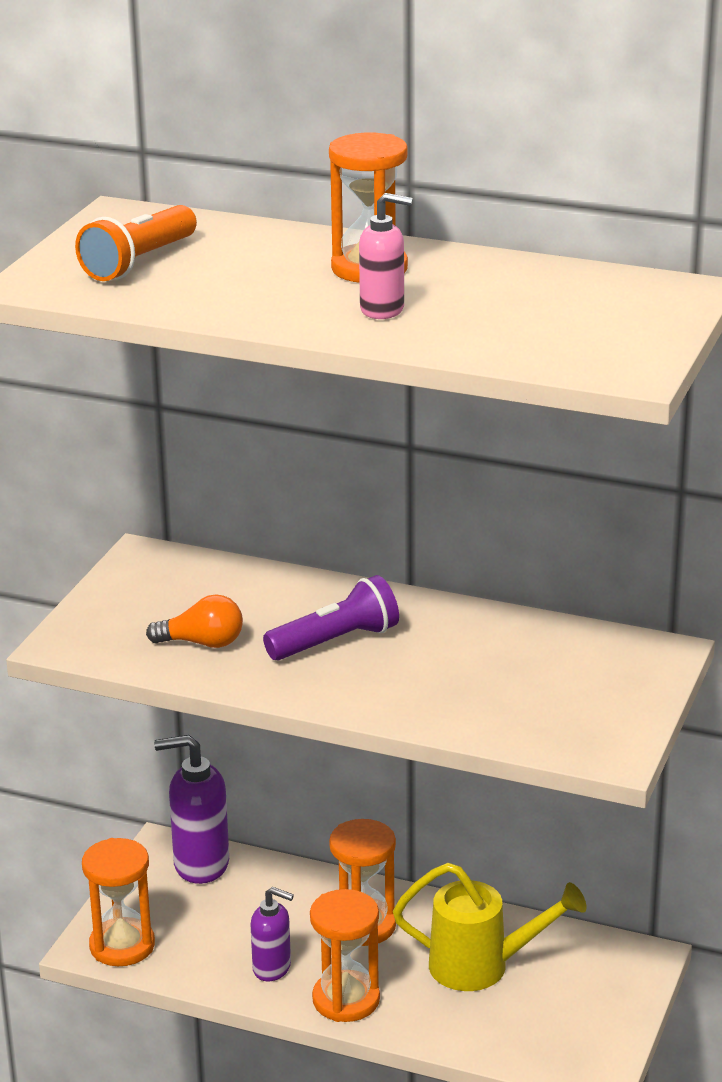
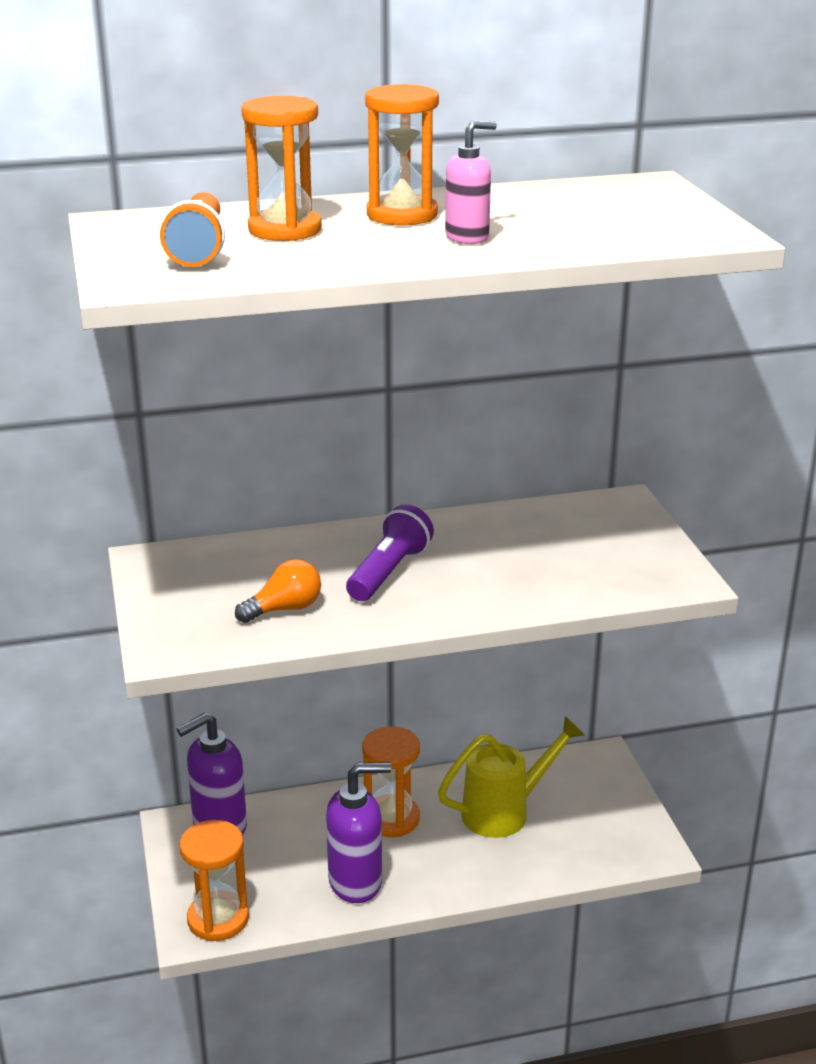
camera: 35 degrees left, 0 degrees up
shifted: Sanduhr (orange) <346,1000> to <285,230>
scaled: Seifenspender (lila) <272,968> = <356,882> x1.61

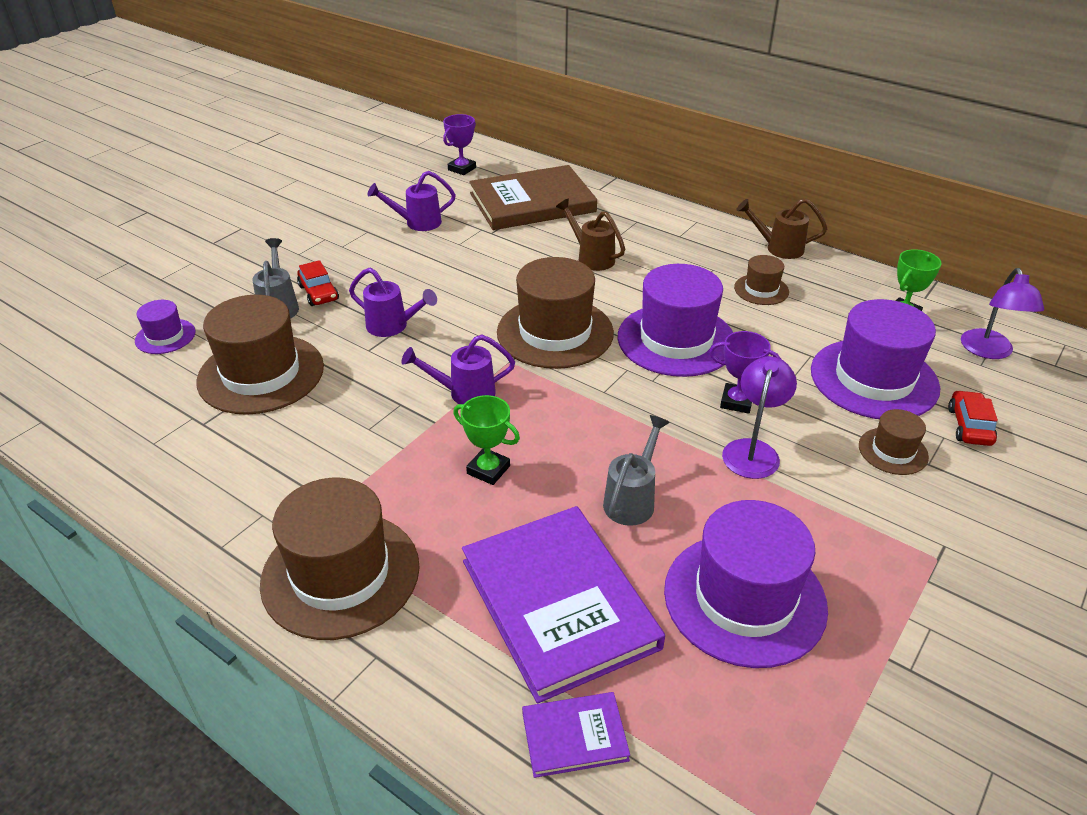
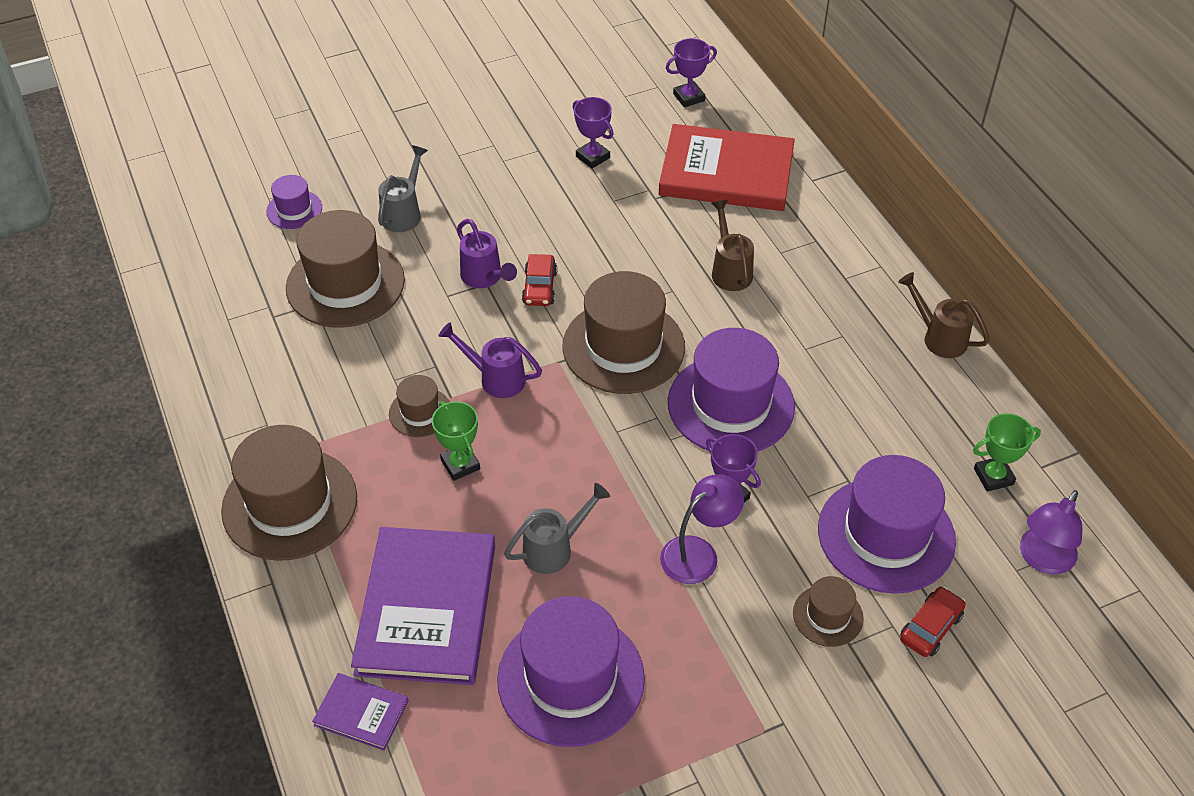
camera: 30 degrees right, 10 degrees up
shifted: Auto (rot) <319,293> to <540,287>; Hut (braun) <761,290> to <420,412>
swapped: Gießkanne (lila) <417,223> to Pokal (lila) <592,157>
repainted: Buch (braun) <532,203> to Buch (rot) <726,173>

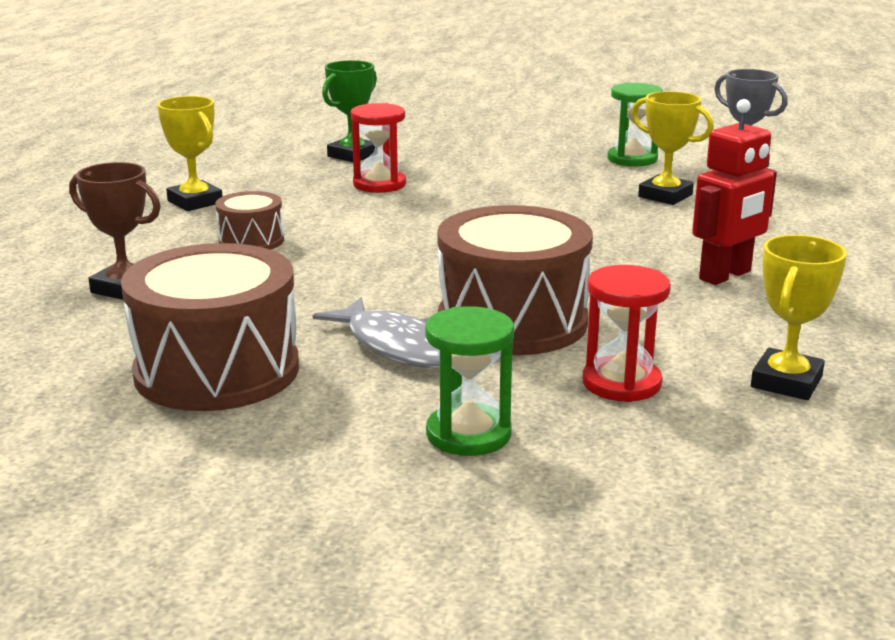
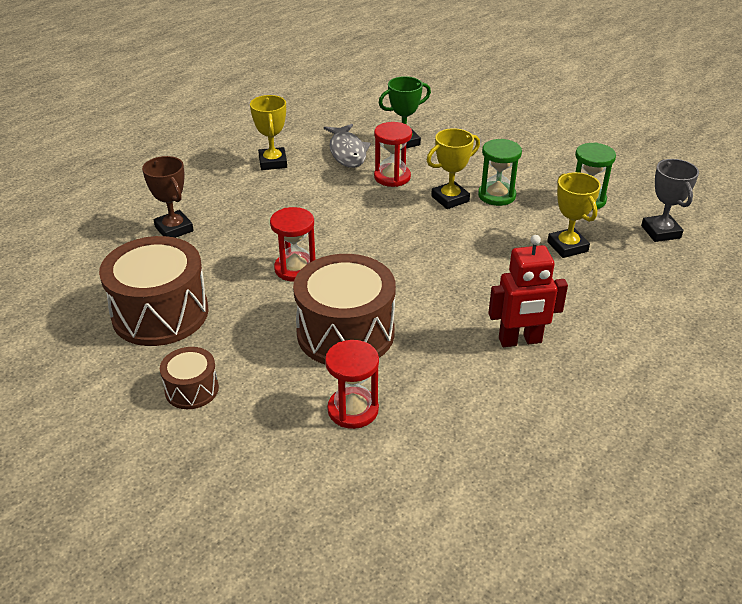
camera: 30 degrees right, 15 degrees up
new: Sanduhr (rot) <295,269>
shifted: Trommel (braun) <251,241> to <192,389>; Fisch (grau) <397,346> to <347,152>; Sanduhr (grün) <468,434> to <496,195>; Pokal (gelb) <786,382> to <450,199>

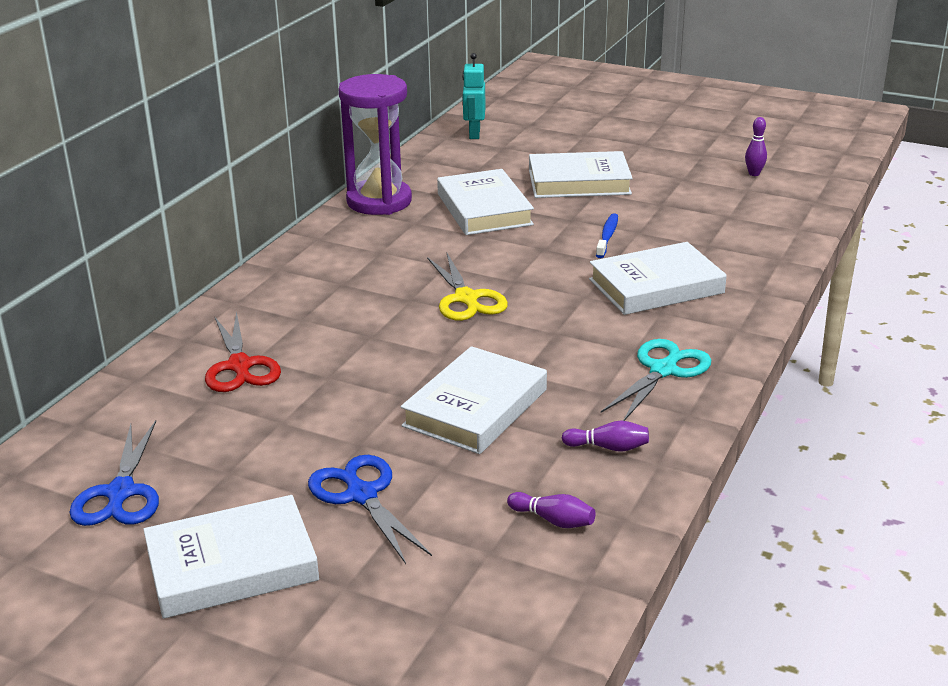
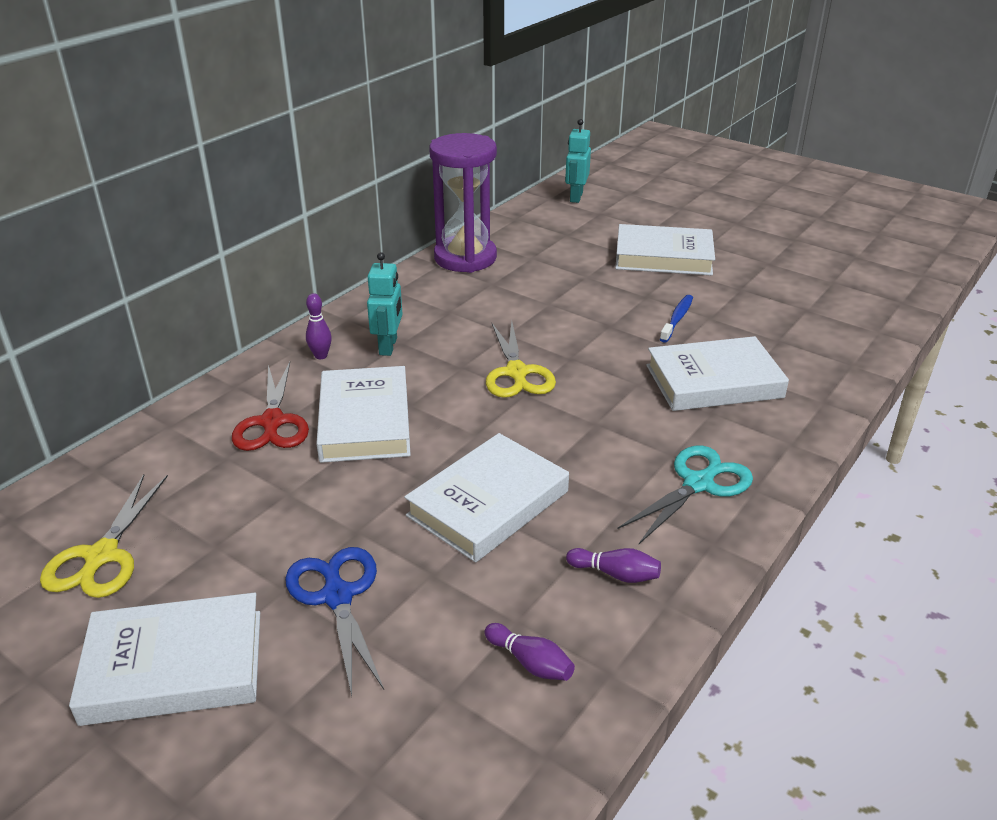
camera: 10 degrees right, 5 degrees up
new: Roboter (türkis) <388,346>
shifted: Buch (weiß) <484,209> to <365,421>; Bowlingkegel (lila) <754,174> to <321,356>
repainted: Schere (blau) <120,493> to Schere (gelb) <102,556>

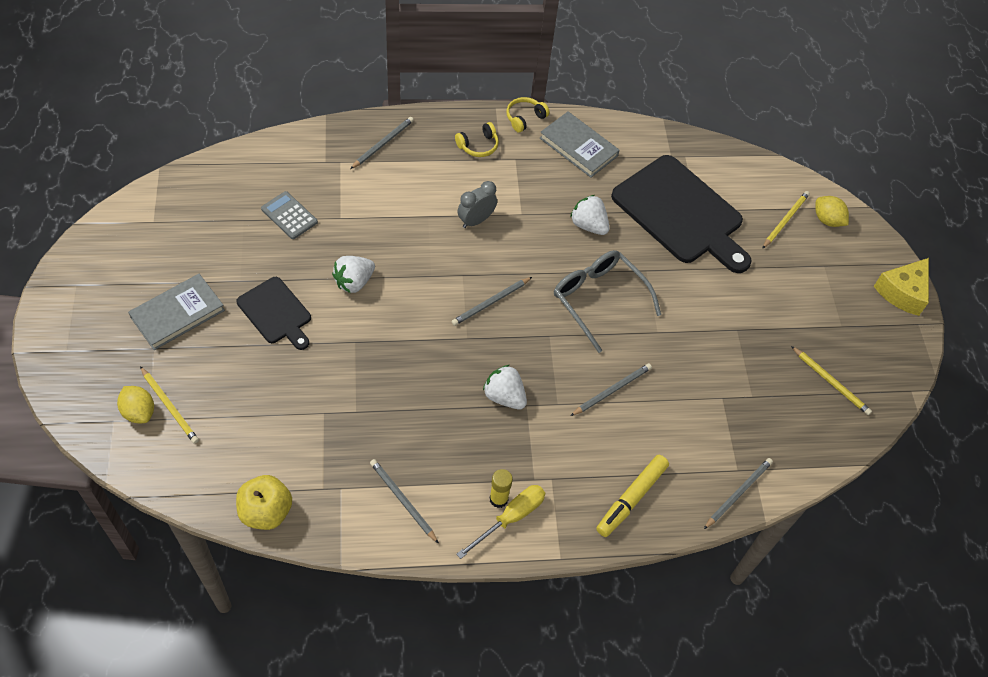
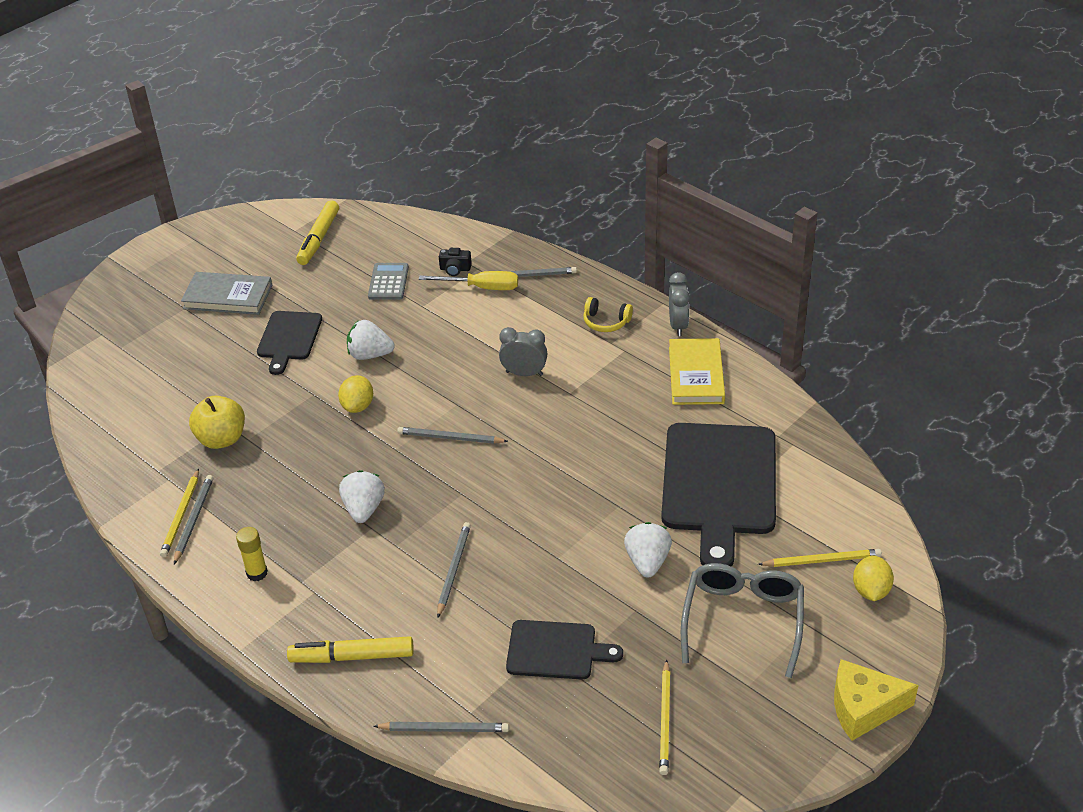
camera: 55 degrees right, 15 degrees down
new: Filzstift (gelb) <319,239>; Kamera (schwarz) <455,269>; Schneidebrett (schwarz) <556,650>
shifted: Zitrone (gelb) <139,412> to <358,406>; Bleistift (gelb) <170,406> to <181,515>; Apfel (gelb) <266,511> to <222,439>; Schraubenzieher (gelb) <510,518> to <481,287>; Brille (grau) <598,299> to <743,620>; Erdbeere (weiß) <588,225> to <647,562>
swapped: Kopfhörer (gelb) <525,118> to Wecker (grau) <678,325>
repainted: Buch (grau) <578,147> to Buch (gelb) <696,375>
rotated: Bleistift (grau) <612,390> = <453,570> 90 degrees counterclockwise

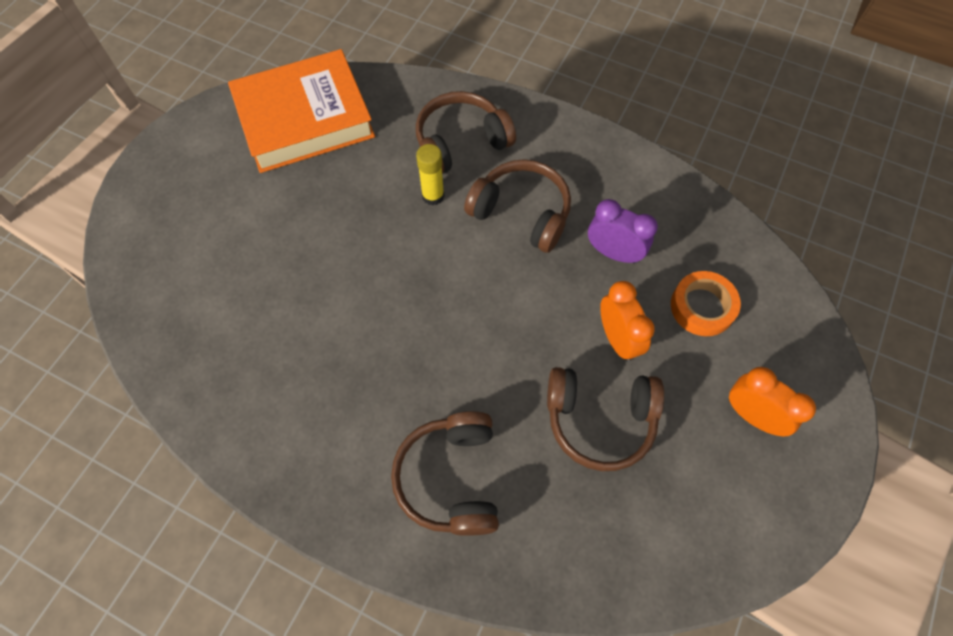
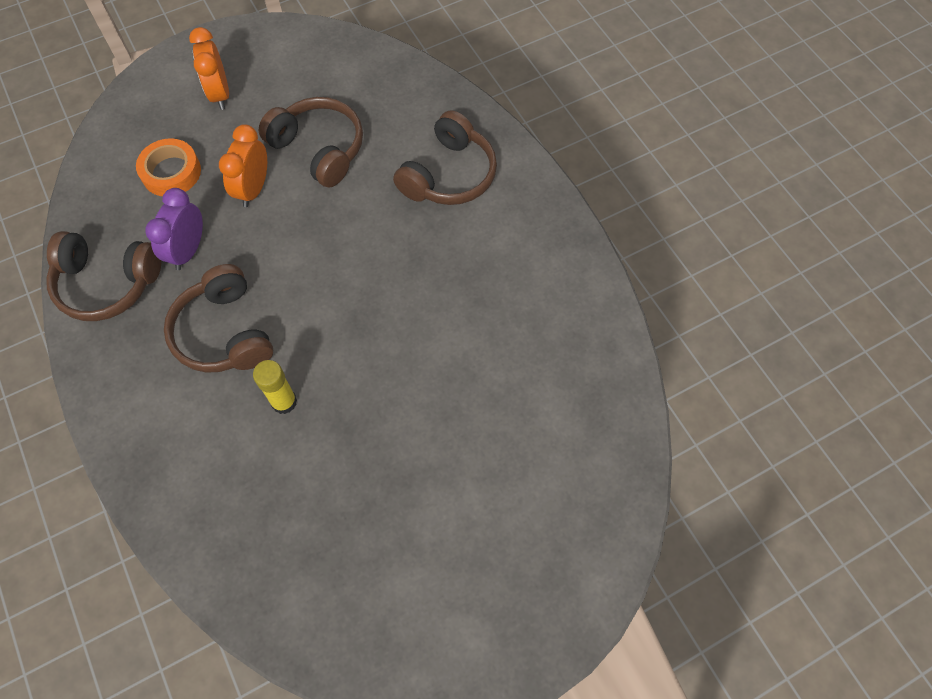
camera: 145 degrees left, 0 degrees up
gone: Buch (orange) <304,118>
shifted: Kopfhörer (braun) <461,142> to <107,283>
rotated: Wecker (lila) <613,253> = <188,250> 45 degrees clockwise

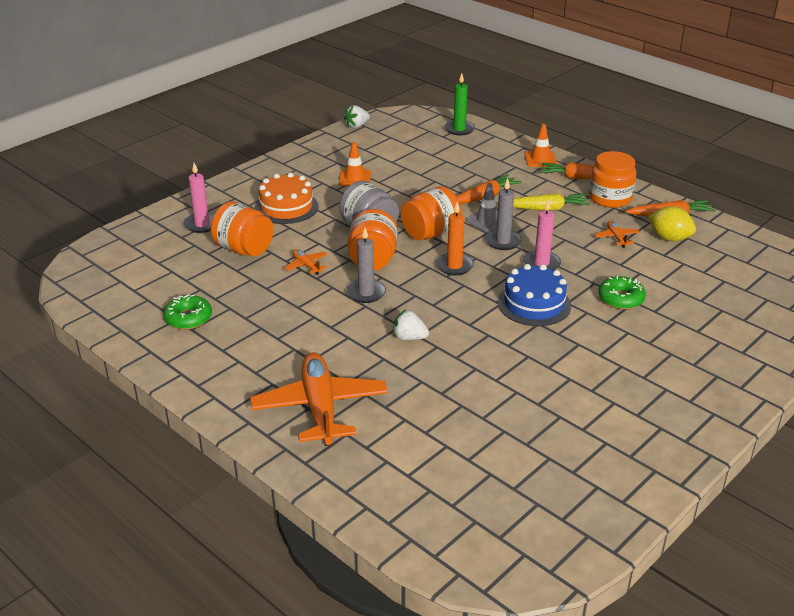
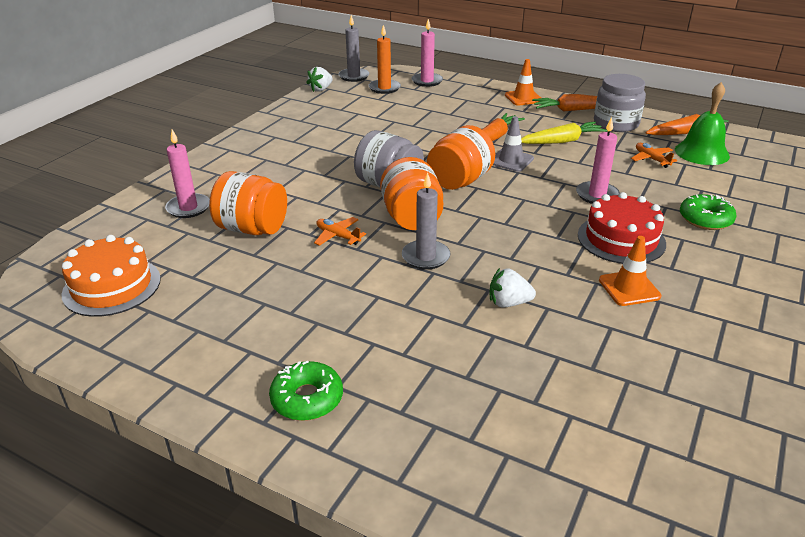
camera: 15 degrees left, 0 degrees up
gone: Flugzeug (orange) <320,408>
shifted: Donut (grün) <188,318> to <307,398>; Kuchen (orange) <286,207> to <112,286>; Leitkegel (orange) <354,178> to <629,288>; Kerze (orange) <454,266> to <384,88>; Kerze (grau) <503,241> to <354,76>
swapped: Zitrone (gelb) <669,238> to Glocke (grün) <701,152>
repainted: Kerze (grün) <459,129> to Kerze (rosa) <427,81>; Kuchen (blau) <534,304> to Kuchen (rot) <621,239>; Einmachglas (orange) <610,198> to Einmachglas (grau) <616,124>

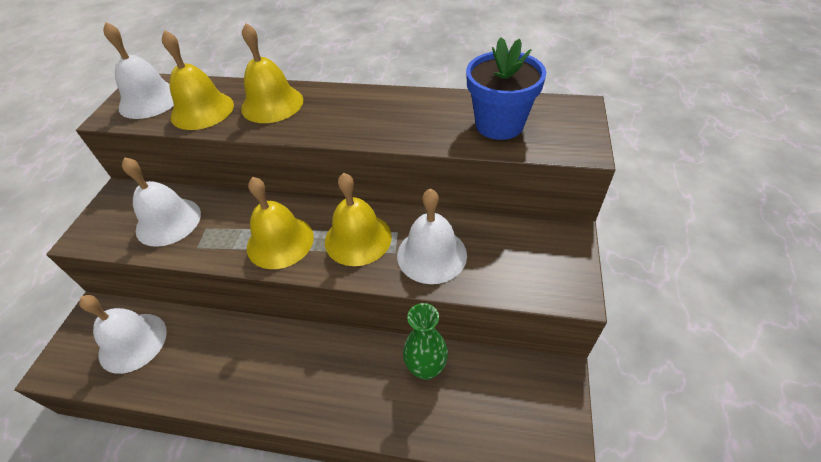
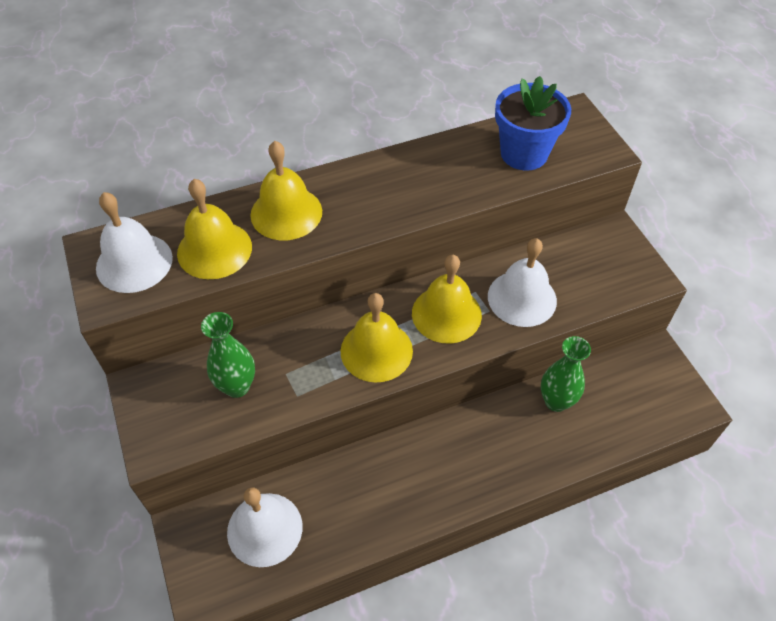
camera: 35 degrees left, 5 degrees up
swapped: Glocke (weiß) <168,221> to Vase (grün) <237,386>

